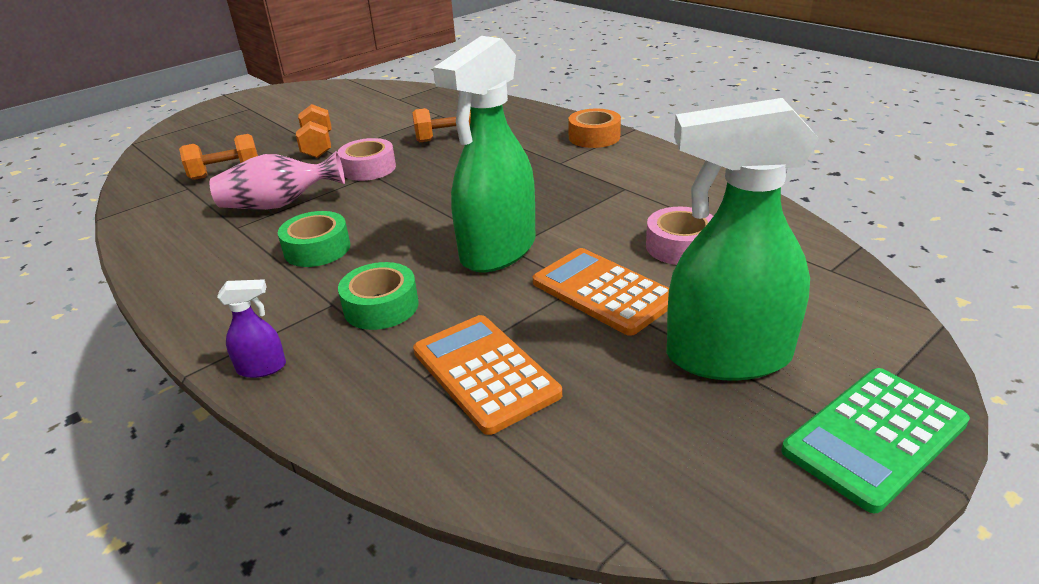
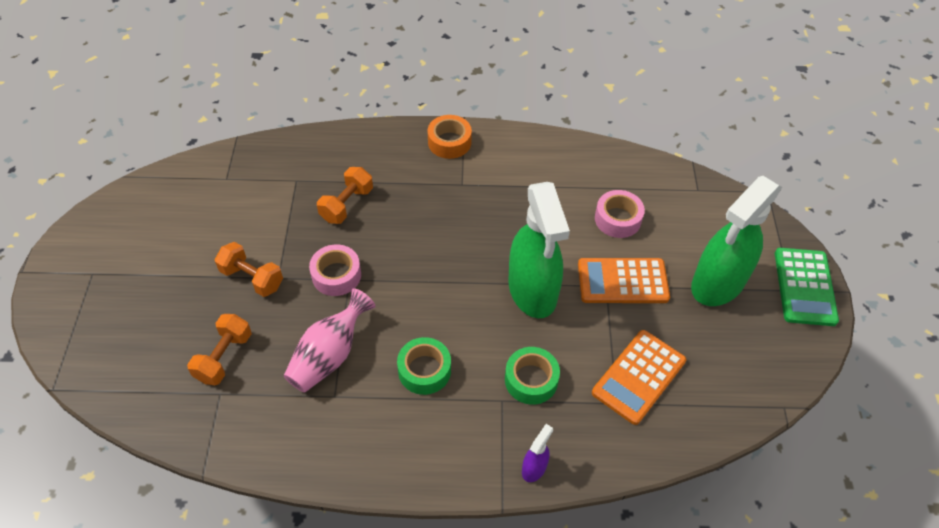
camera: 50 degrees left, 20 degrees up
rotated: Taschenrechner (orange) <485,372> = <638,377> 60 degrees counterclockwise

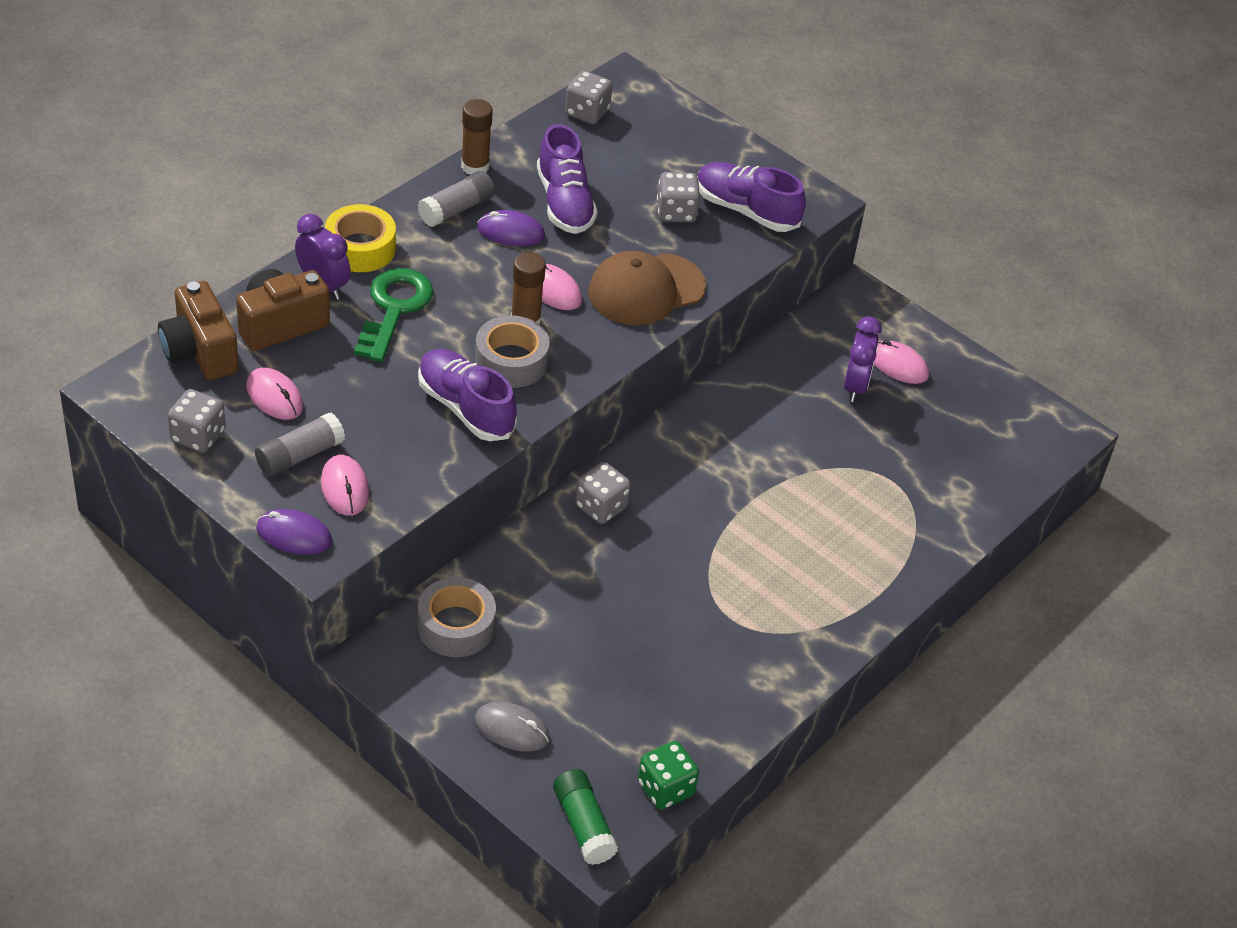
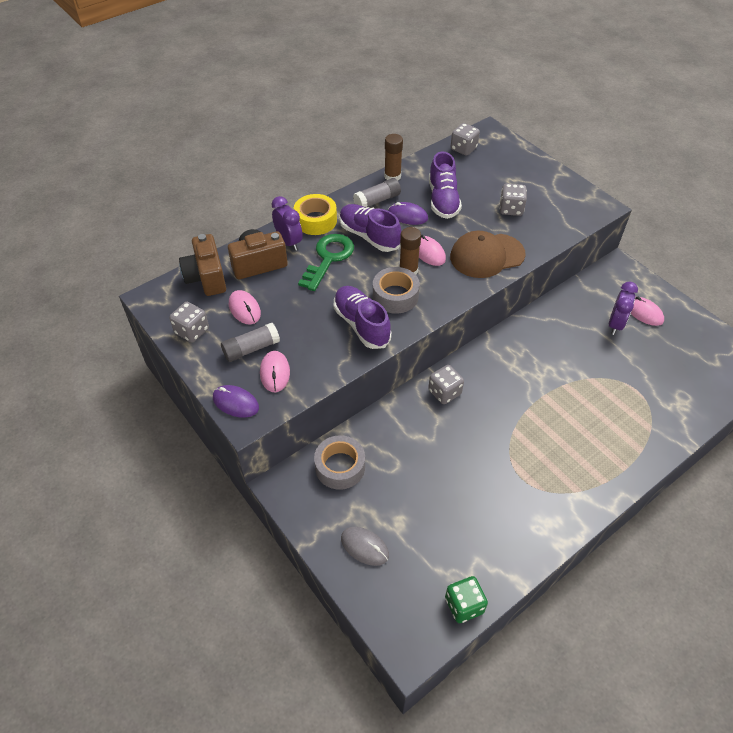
camera: 15 degrees right, 5 degrees up
gone: Klebestift (grün) <583,825>
shifted: Schuh (lila) <746,210> to <369,236>

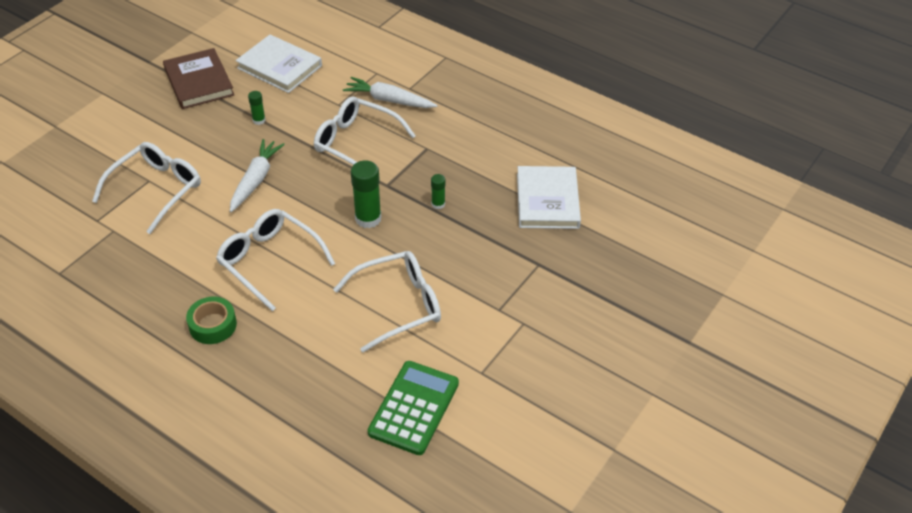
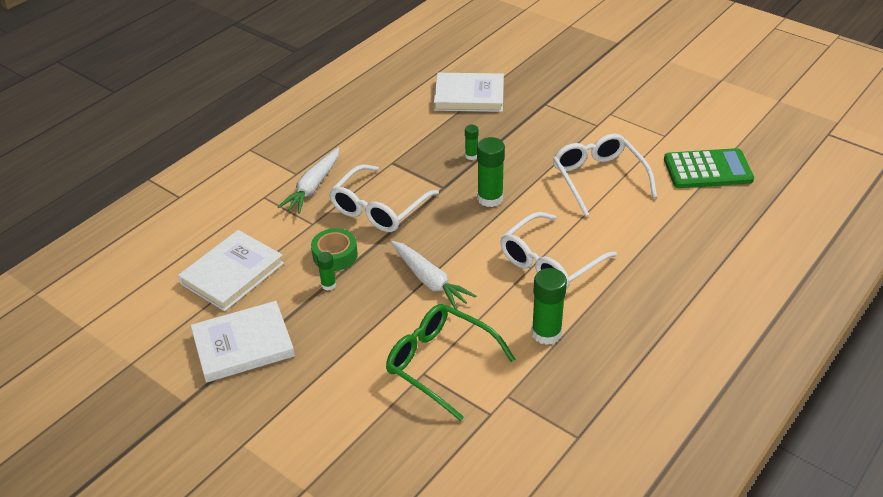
camera: 85 degrees left, 5 degrees down
new: Klebestift (grün) <546,333>
shifted: Klebeband (grün) <213,325> to <335,255>
repainted: Brille (weiß) <156,190> to Brille (grün) <441,364>; Buch (braun) <199,82> to Buch (weiß) <243,345>
rotated: Karotte (weiß) <255,180> = <429,280> 150 degrees counterclockwise; Taschenrechner (grün) <414,408> = <707,170> 150 degrees clockwise

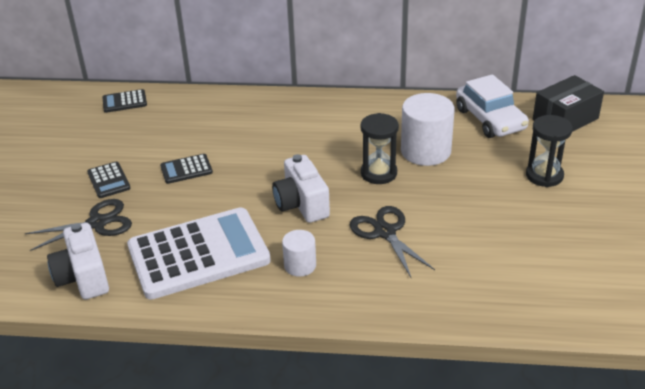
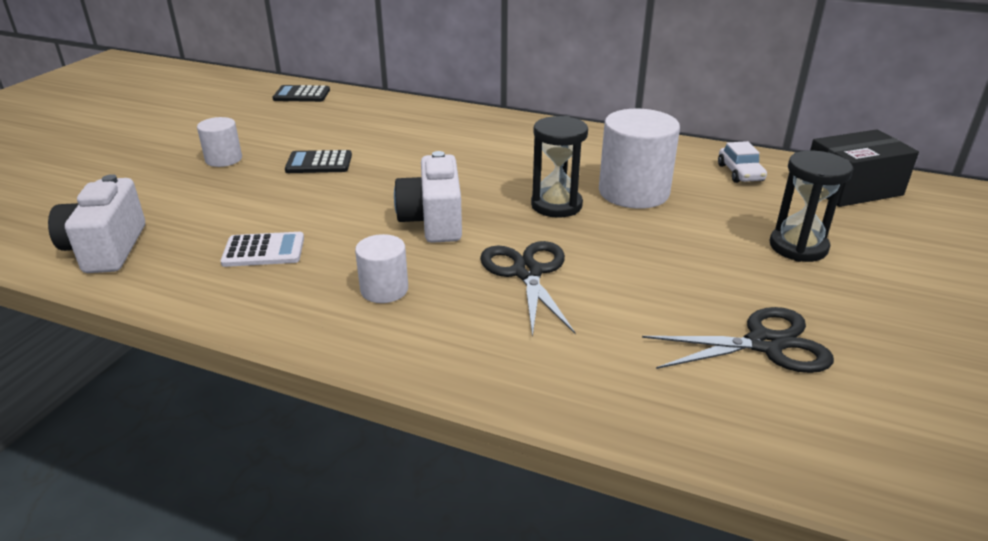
camera: 15 degrees right, 5 degrees down
shifted: Schere (schwarz) <97,223> to <765,344>
swapped: Taschenrechner (schwarz) <109,180> to Vollzylinder (weiß) <223,159>
scaled: Taschenrechner (weiß) <198,254> = <264,250> x0.42; Auto (weiß) <490,119> = <740,173> x0.52

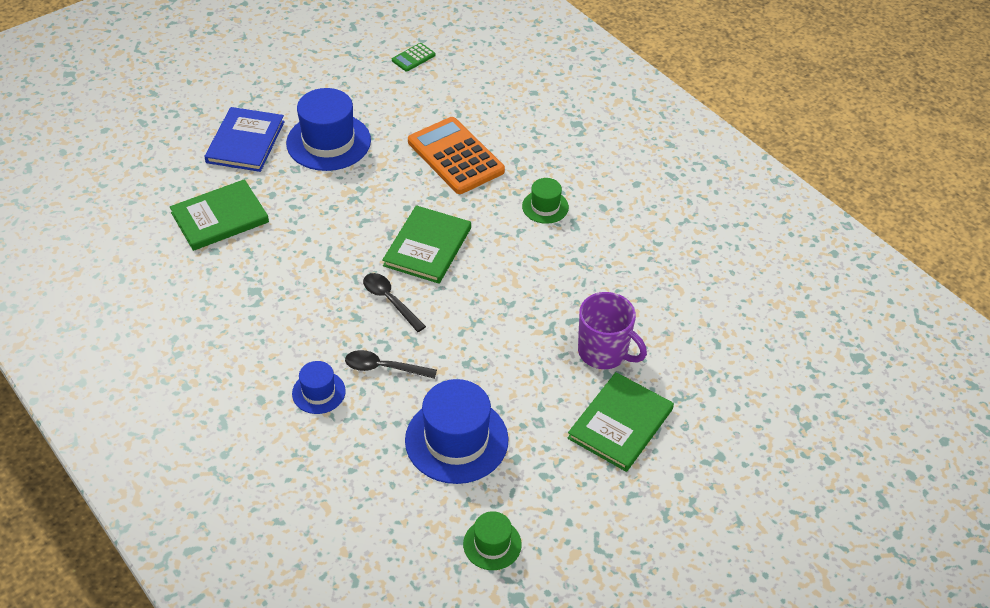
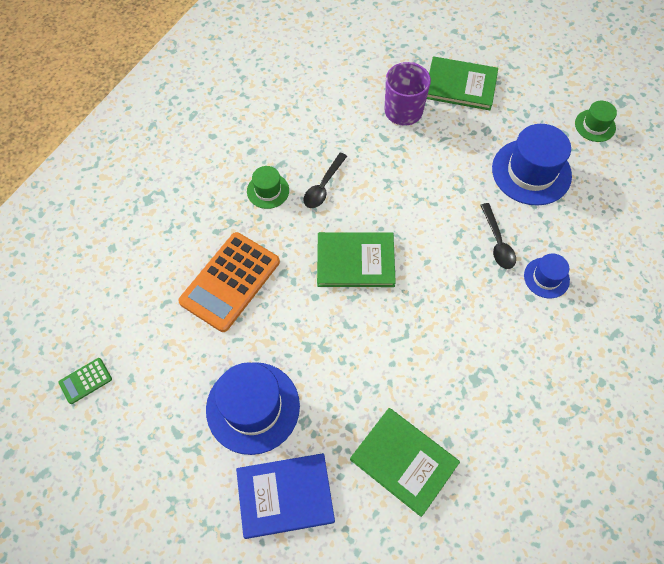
camera: 110 degrees left, 15 degrees up
shifted: Löffel (schwarz) <390,300> to <323,186>
rotated: Taschenrechner (grün) <413,58> = <85,381> 120 degrees clockwise

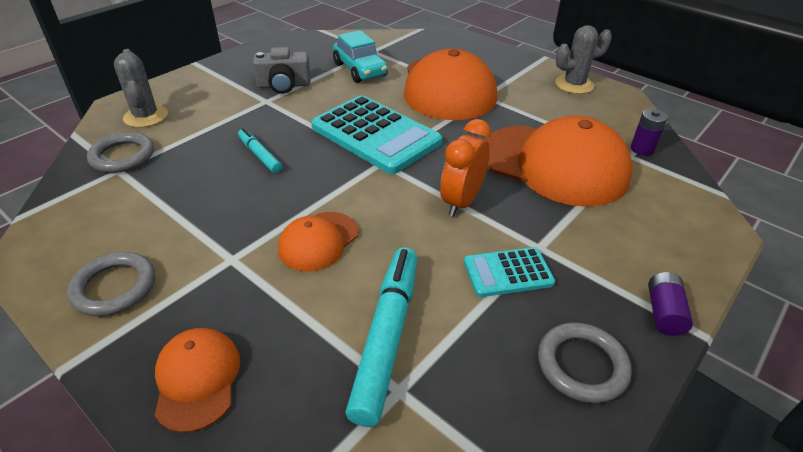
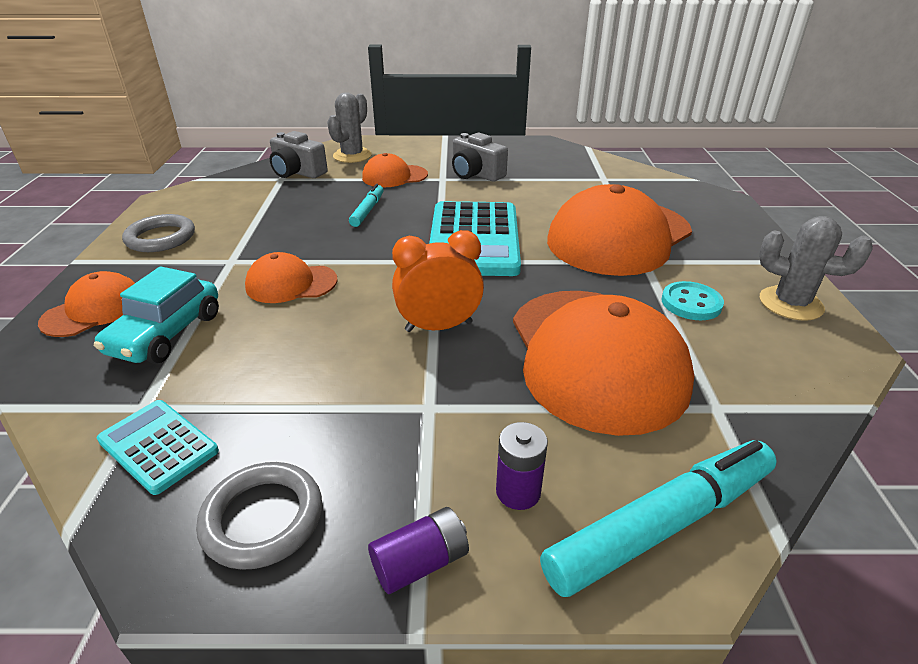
camera: 50 degrees right, 5 degrees down
new: Kappe (orange) <394,176>; Knopf (türkis) <691,303>
shifted: Auto (türkis) <360,70> to <166,334>; Filzstift (türkis) <386,338> to <660,525>; Taschenrechner (türkis) <508,272> to <158,446>; Batterie (lila) <642,149> to <518,491>
swapped: Ring (grau) <122,156> to Kamera (grau) <297,172>

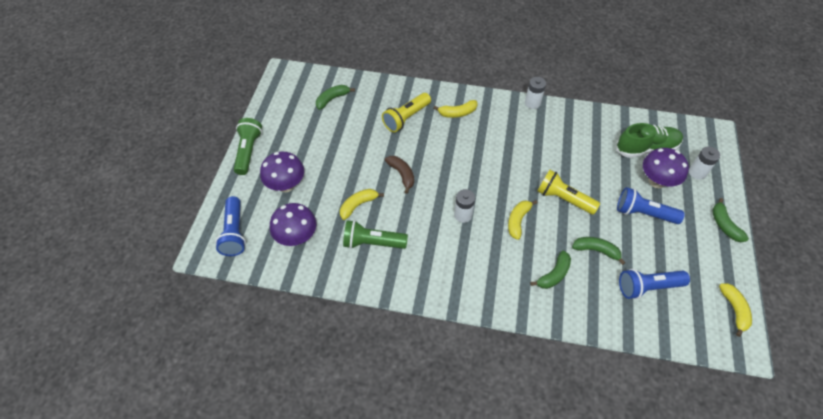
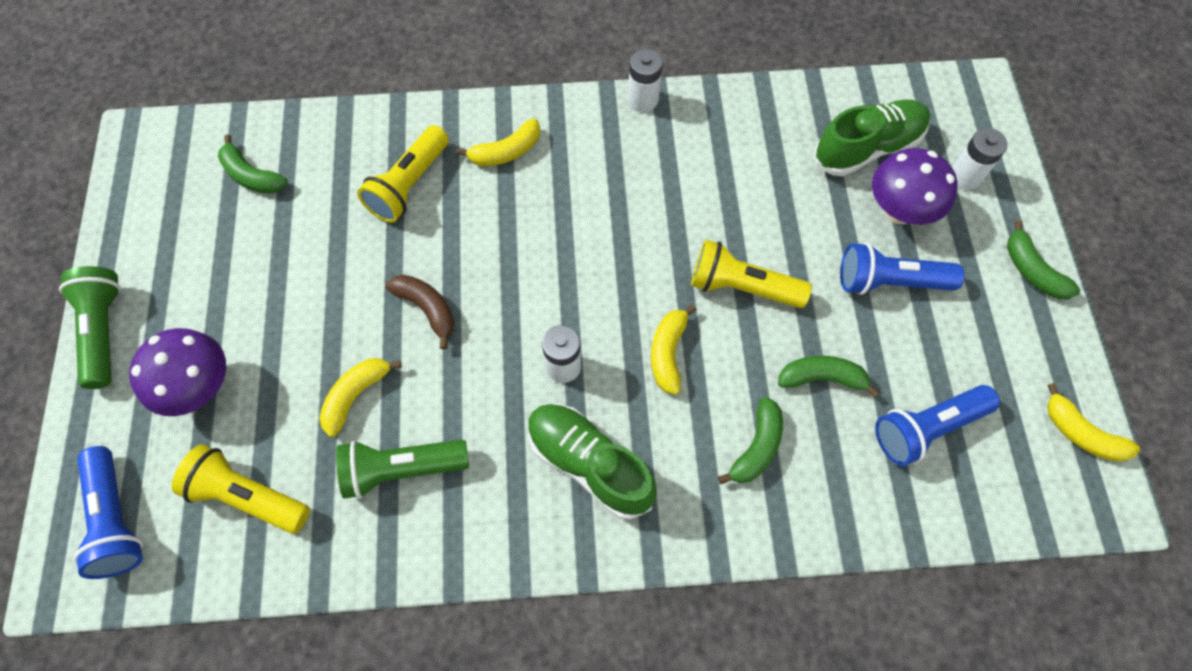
camera: 15 degrees left, 10 degrees up
new: Schuh (grün) <589,464>
swapped: Pilz (lila) <297,237> to Taschenlampe (gelb) <248,496>
rotated: Banane (grün) <332,99> = <252,176> 90 degrees counterclockwise; Banane (gelb) <734,310> = <1081,434> 150 degrees clockwise

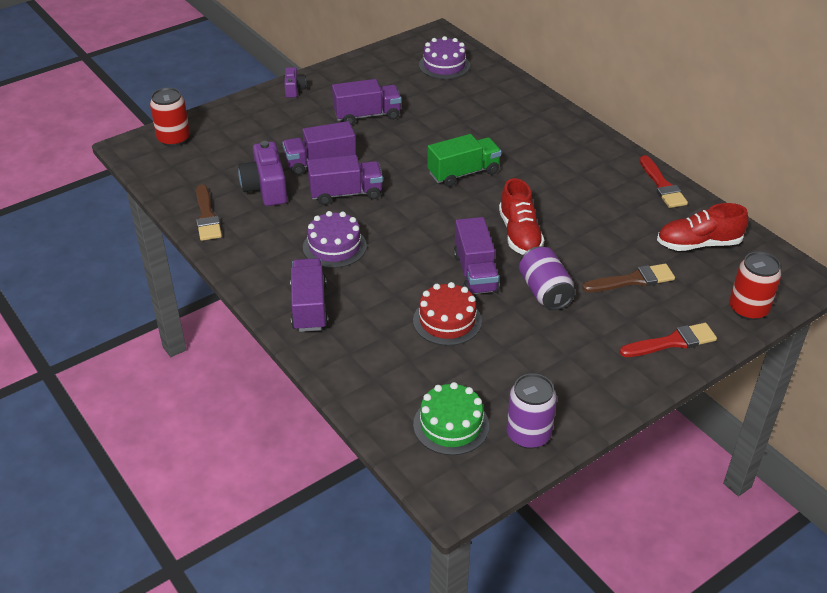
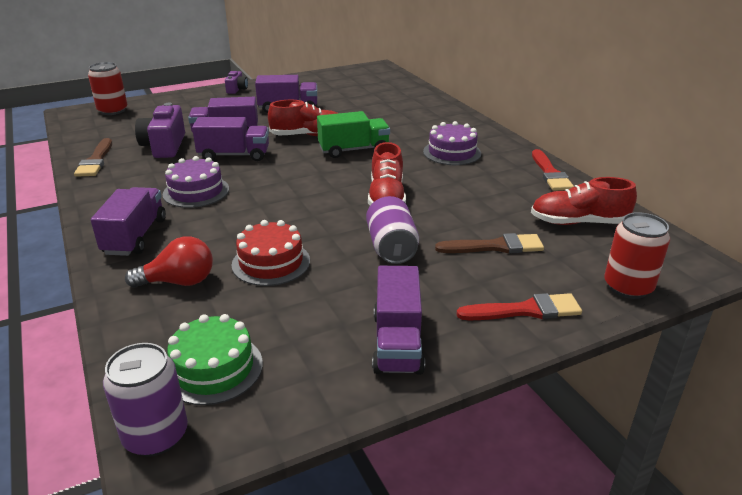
camera: 10 degrees right, 10 degrees down
new: Glühbirne (rot) <179,282>; Schuh (rot) <308,135>
shifted: Kuchen (lila) <444,65> to <452,152>; Lastwagen (lila) <475,273> to <397,342>; Dose (lila) <528,434> to <156,435>

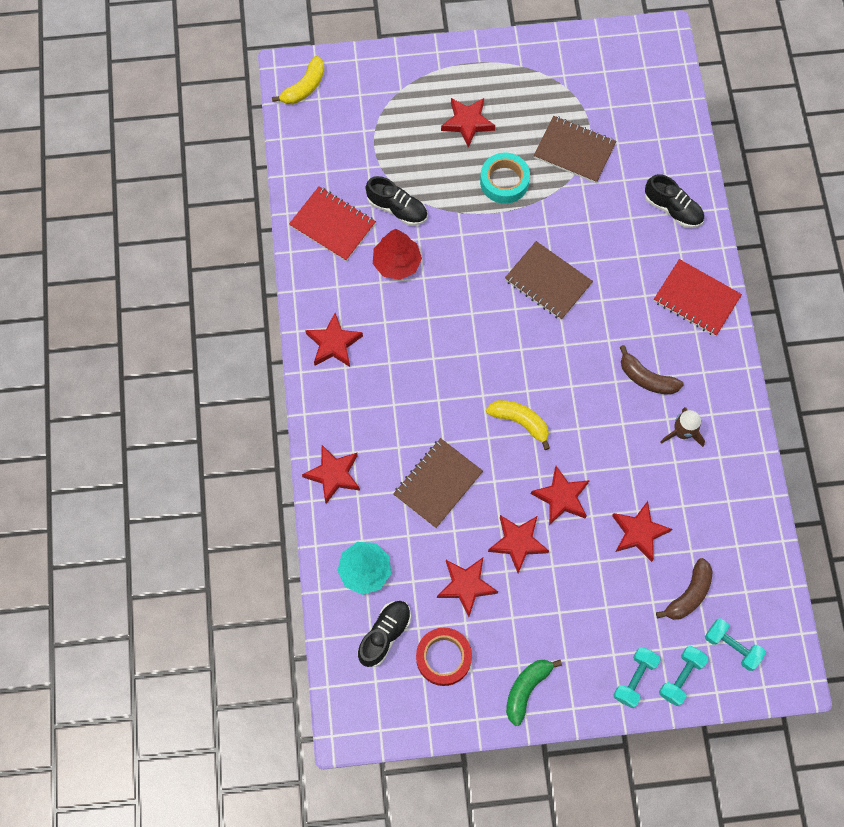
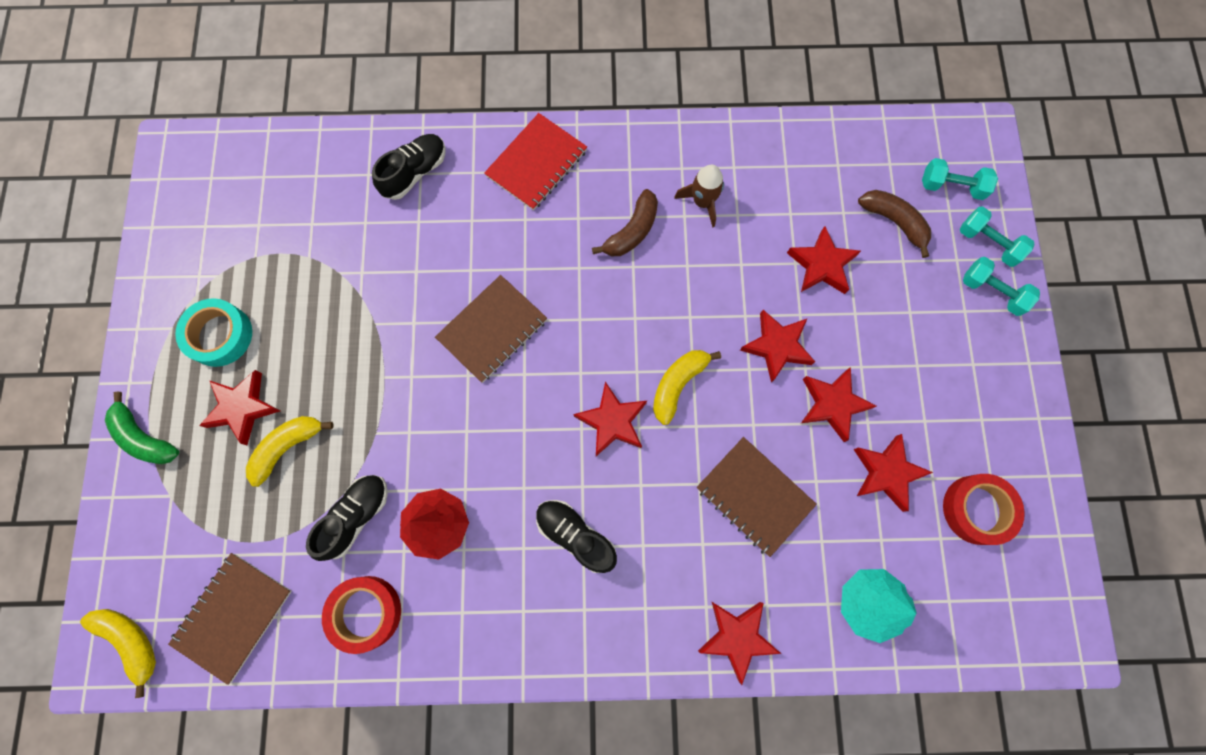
camera: 85 degrees left, 5 degrees up
new: Banane (gelb) <288,447>
shifted: Stern (rot) <333,343> to <612,421>; Schuh (schwarz) <385,635> to <575,535>; Klebeband (türkis) <504,181> to <220,335>; Banane (grün) <526,689> to <145,437>; Notizbuch (braun) <574,151> to <233,616>
swapped: Notizbuch (rot) <332,225> to Klebeband (rot) <365,612>
rotated: Hantel (türkis) <731,646> = <951,187> 60 degrees clockwise

